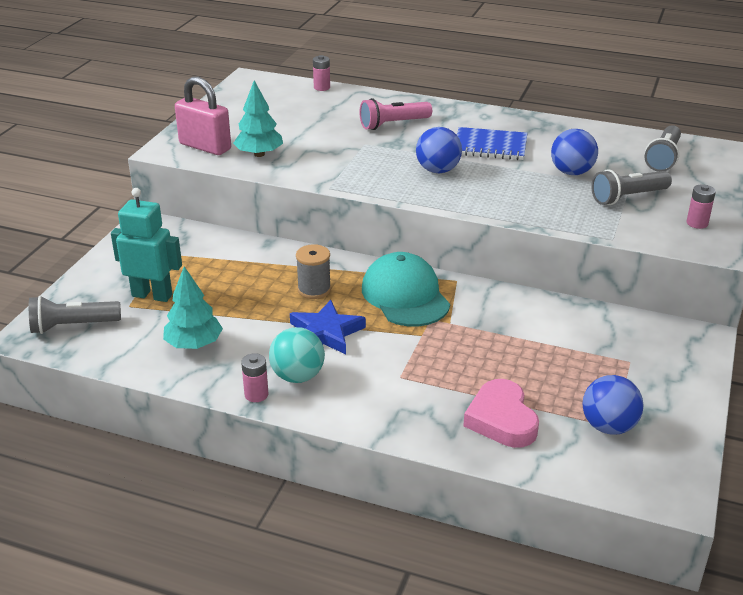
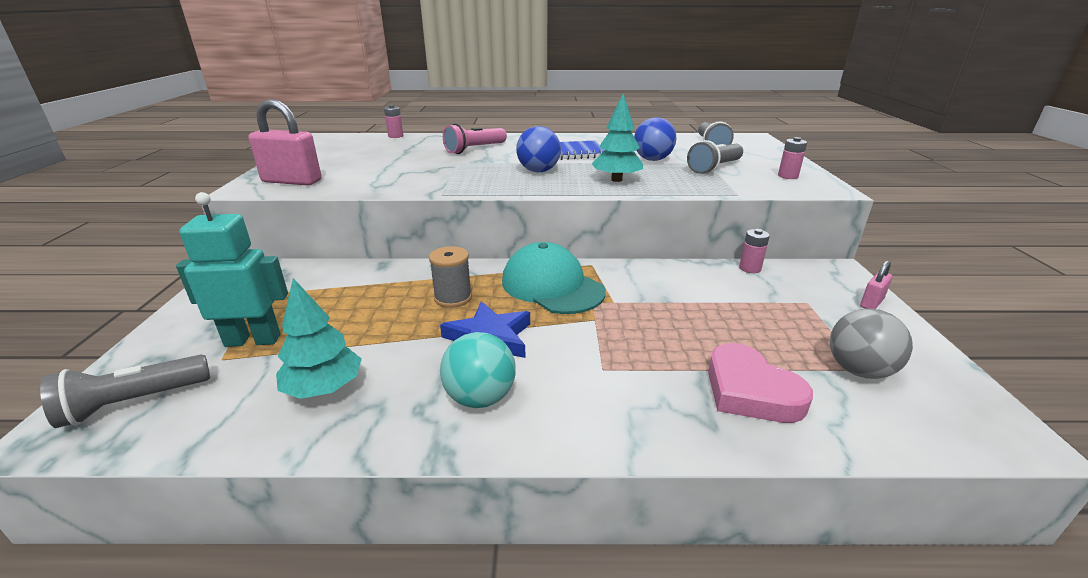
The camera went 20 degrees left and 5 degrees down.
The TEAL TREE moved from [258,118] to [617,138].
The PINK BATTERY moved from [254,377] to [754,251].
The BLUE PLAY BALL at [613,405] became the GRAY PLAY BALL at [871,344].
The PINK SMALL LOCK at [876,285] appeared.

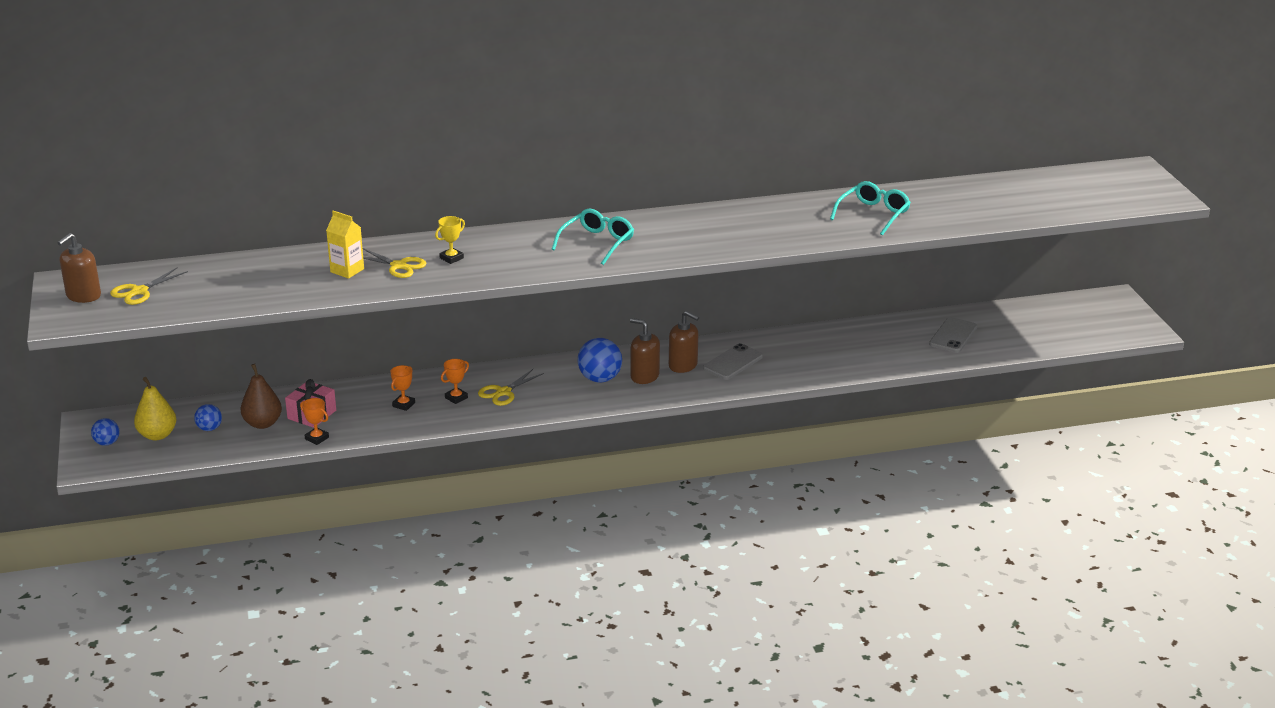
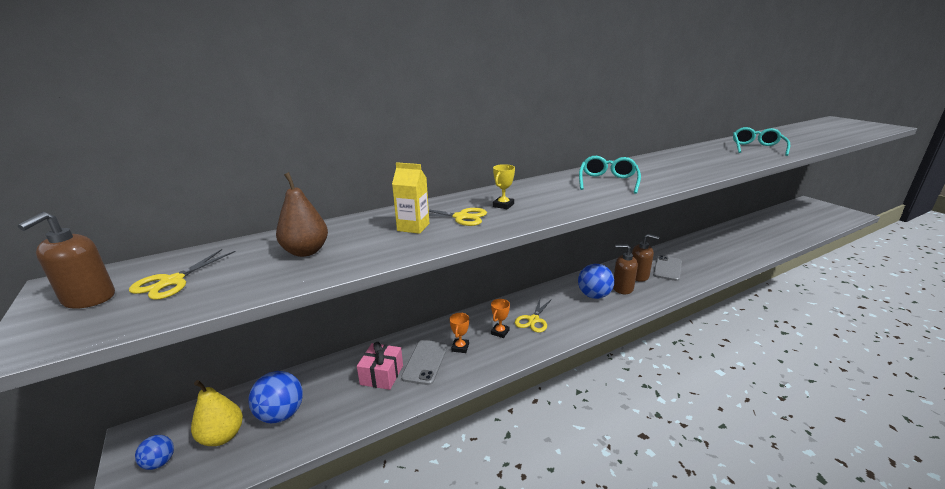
The camera went 15 degrees left and 5 degrees down.
The GRAY PHONE moved from [953,335] to [424,362].
The DARK BROWN TOY PEAR moved from [261,396] to [302,214].
The BRIGHT ORANGE PRIZE CUP at [314,421] disappeared.
The BLUE PLAY BALL at [208,417] changed to 1.73 times the size.

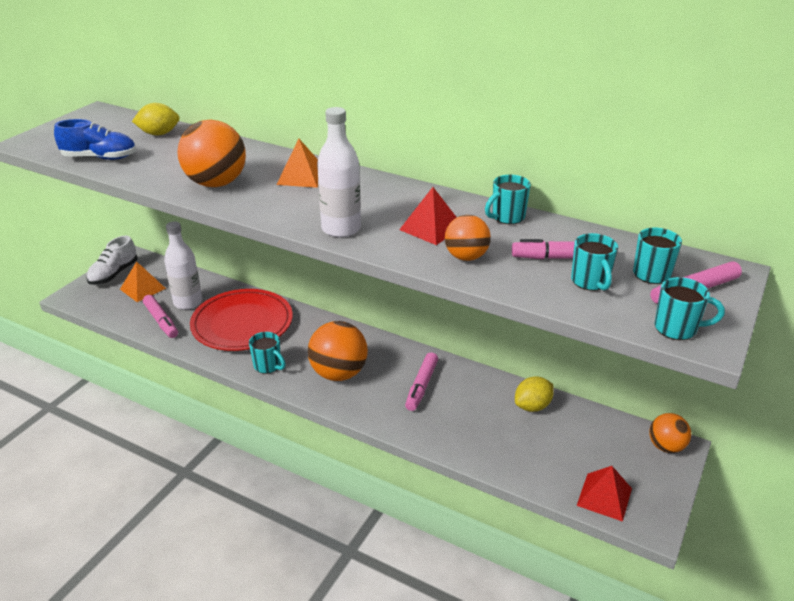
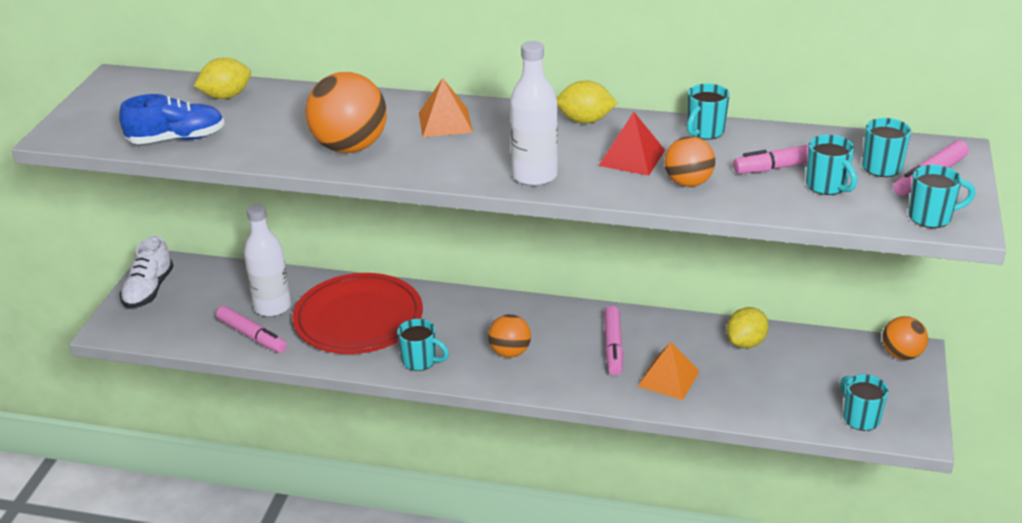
The camera went 15 degrees left and 0 degrees up.
The BRIGHT ORANGE PYRAMID SHAPE moved from [143,281] to [669,371].
The BRIGHT ORANGE PLAY BALL at [338,351] changed to 0.59 times the size.
The RED PYRAMID SHAPE at [604,494] was replaced by the TEAL TEA MUG at [864,402].
The BRIGHT YELLOW TOY LEMON at [587,102] appeared.

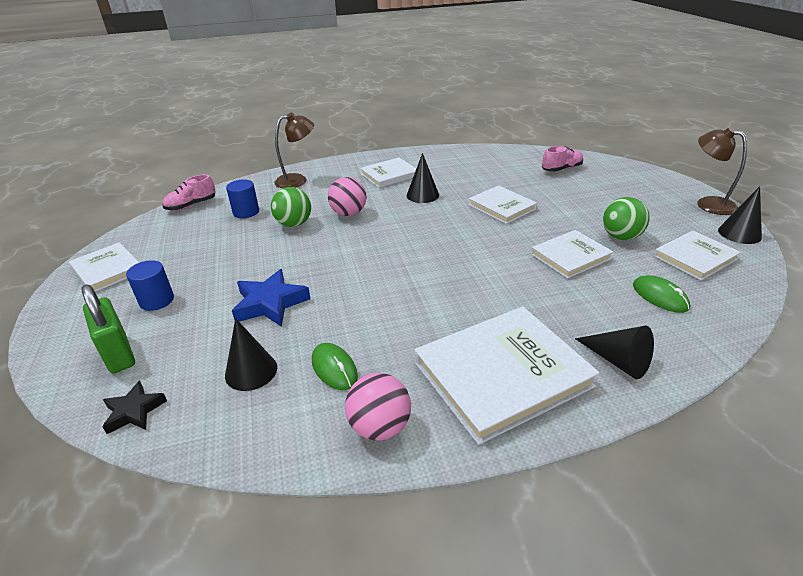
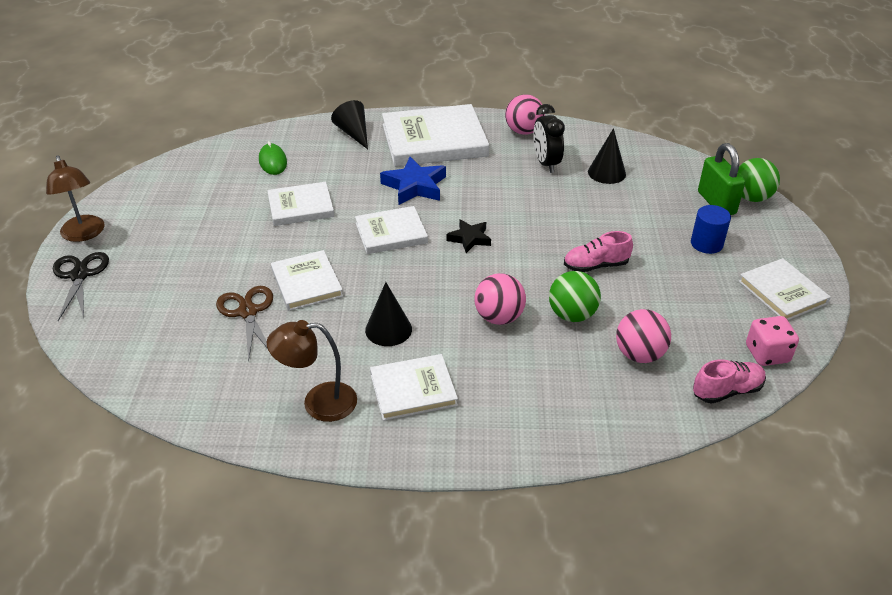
The camera went 165 degrees left and 5 degrees up.
The DARK BROWN DESK LAMP moved from [294,150] to [312,371].
The PINK LACE-UP SHOE moved from [562,159] to [598,251].
The BLUE SOLID CYLINDER at [242,198] was replaced by the PINK PLAY BALL at [643,336].
The EBONY CONE at [740,215] disappeared.
The LEAF-GREEN PLAY BALL moved from [626,218] to [759,180].
The PURE WHITE HARDBACK moved from [697,256] to [391,230].
The BLUE STAR moved from [271,298] to [413,181].
The LEAF-GREEN PC MOUSE at [335,366] was replaced by the EBONY CLOCK at [549,138].
The EBONY STAR moved from [134,407] to [469,236].
The EBONY PAIR OF SCISSORS at [81,286] appeared.
The DARK BROWN PAIR OF SCISSORS at [244,324] appeared.
The PINK GAME DIE at [772,341] appeared.

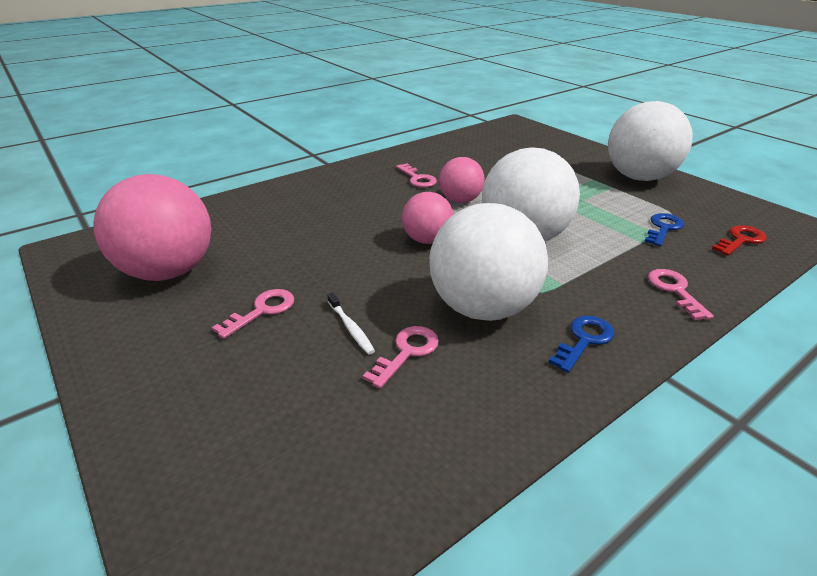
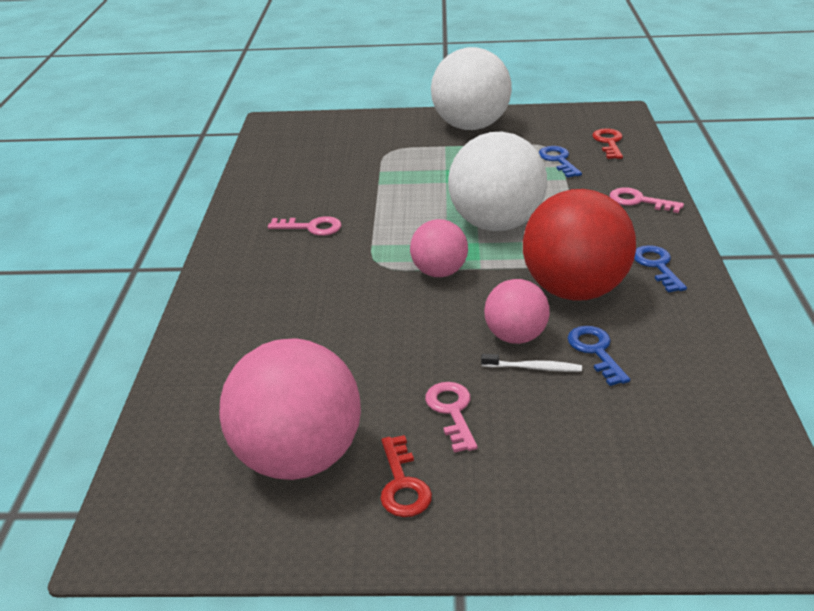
The camera went 50 degrees left and 0 degrees up.
The PINK PLAY BALL moved from [462,180] to [517,311].
The PURE WHITE PLAY BALL at [488,262] became the RED PLAY BALL at [579,245].
The PINK DOOR KEY at [401,357] became the BLUE DOOR KEY at [599,356].
The RED DOOR KEY at [406,476] appeared.

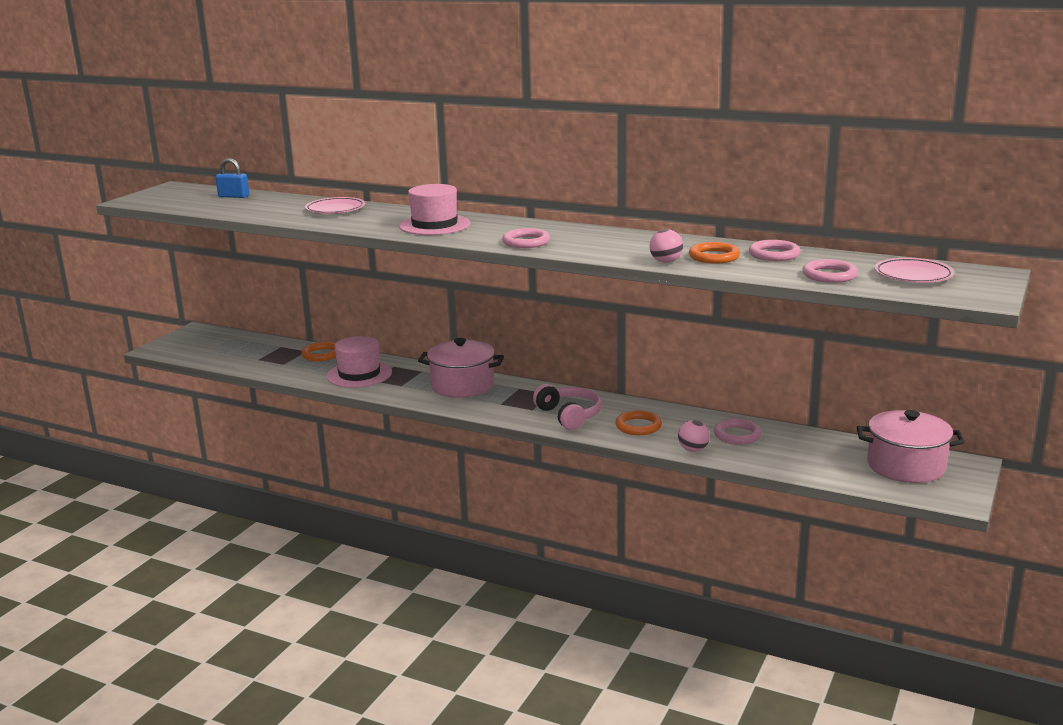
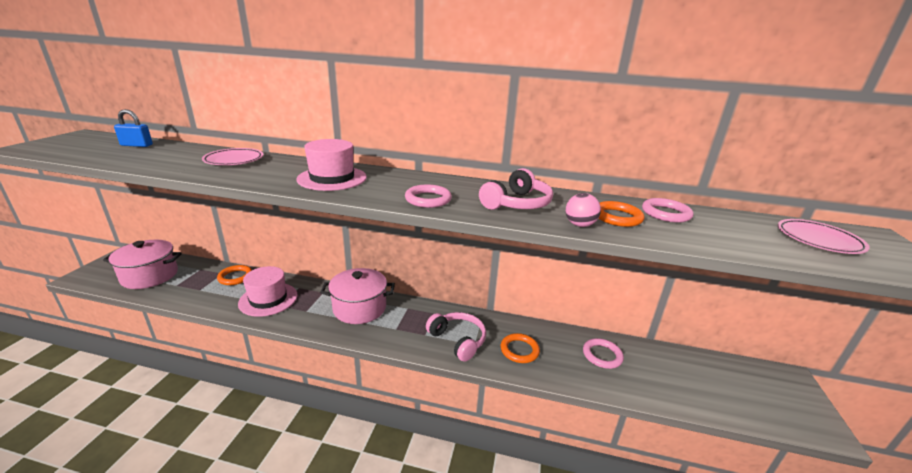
The camera went 15 degrees left and 5 degrees up.
The PINK TORUS at [830,271] disappeared.
The PINK COOKING POT moved from [911,446] to [142,264].
The PINK PLAY BALL at [694,436] disappeared.
The PINK HEADSET at [516,189] appeared.

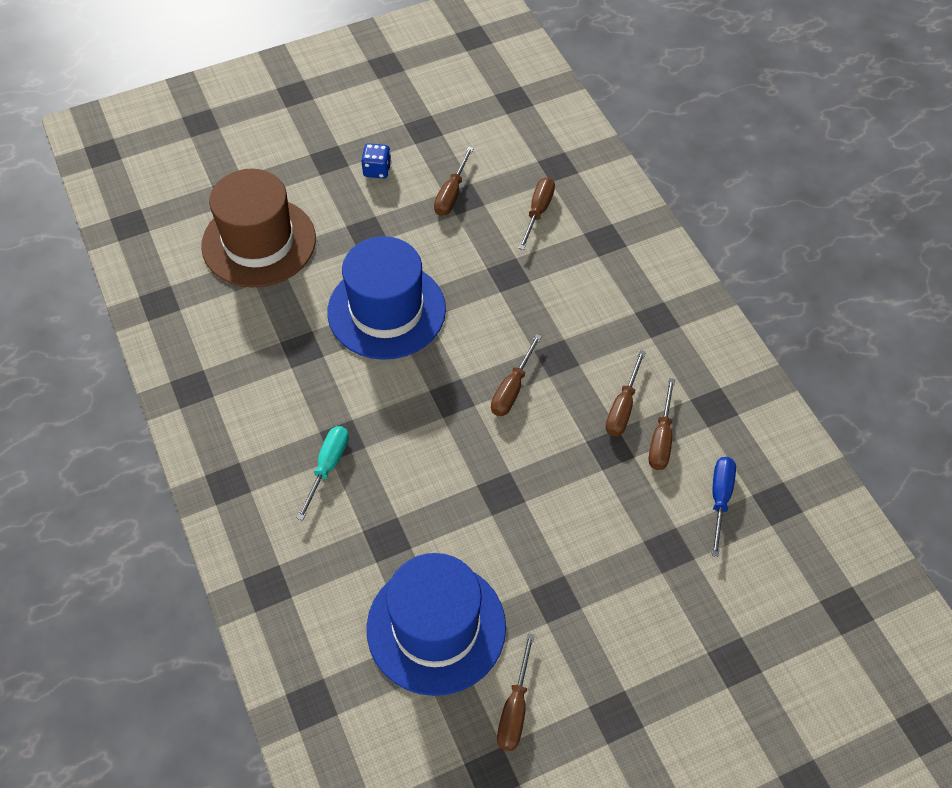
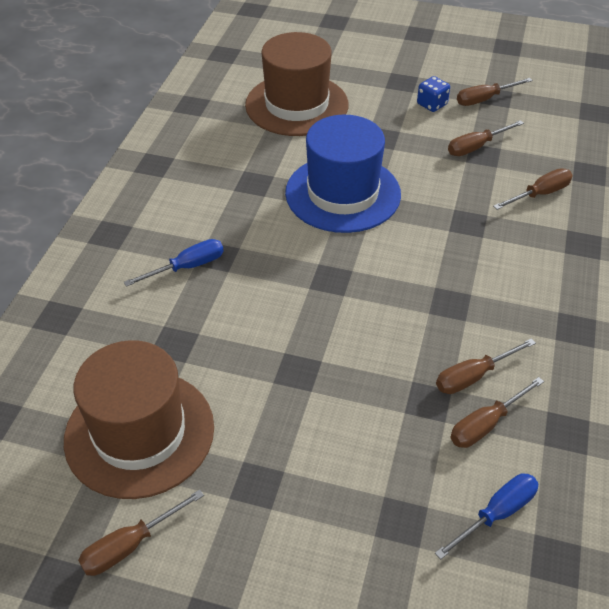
The camera went 40 degrees right and 10 degrees down.
The DARK BROWN SCREWDRIVER moved from [516,375] to [495,92].
The TEAL SCREWDRIVER at [322,473] became the BLUE SCREWDRIVER at [174,263].
The BLUE TOP HAT at [436,624] became the DARK BROWN TOP HAT at [139,419].

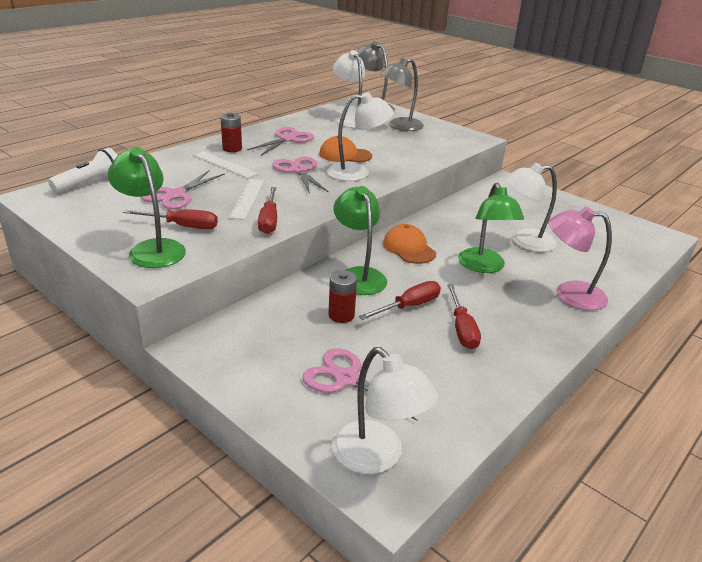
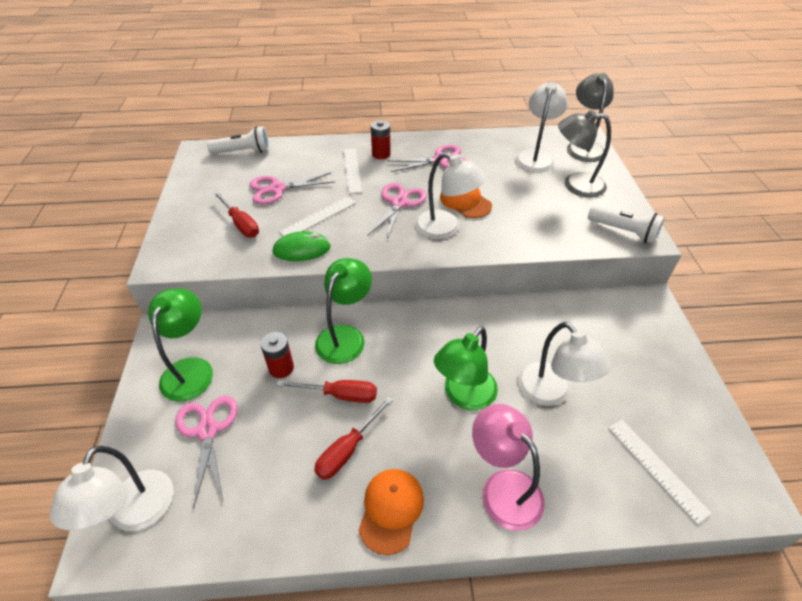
The camera went 45 degrees right and 15 degrees up.
The LEAF-GREEN DESK LAMP moved from [147,207] to [180,345].
The PURE WHITE DESK LAMP at [531,207] turned 150 degrees counterclockwise.
The RED SCREWDRIVER at [267,210] was replaced by the LEAF-GREEN PC MOUSE at [302,246].
The BRIGHT ORANGE CAP moved from [409,244] to [391,512].
The PURE WHITE POCKET TORCH at [626,224] appeared.
The PURE WHITE STRAIGHTEDGE at [660,472] appeared.

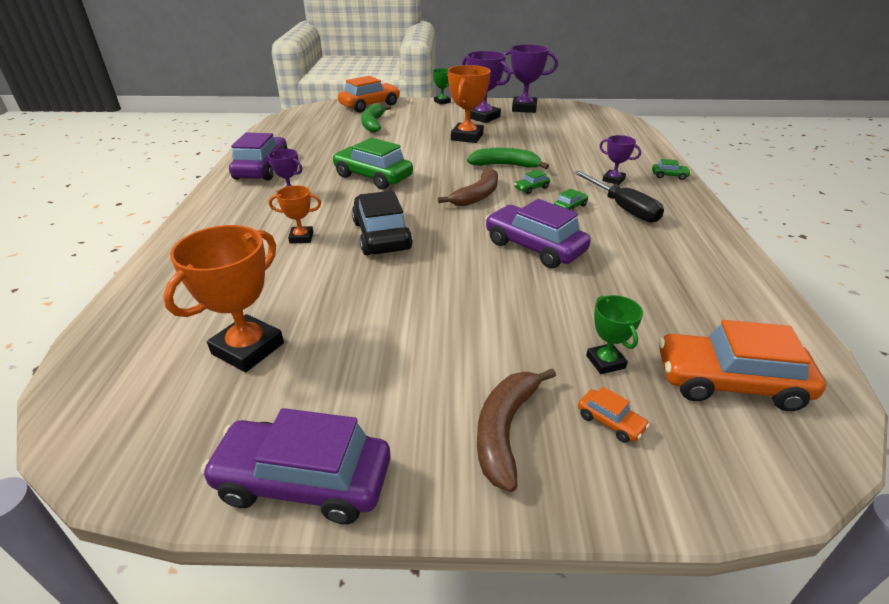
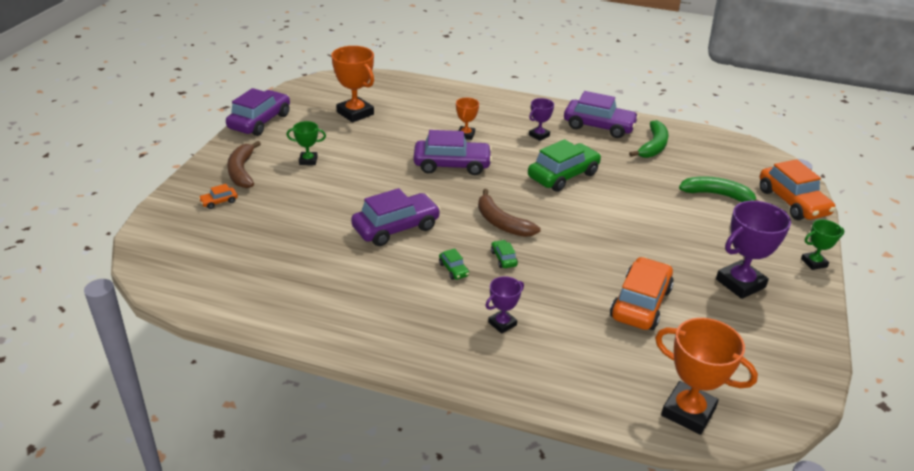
The camera went 105 degrees right and 0 degrees up.
The VIOLET PRIZE CUP at [531,78] disappeared.
The BRIGHT ORANGE PRIZE CUP moved from [469,104] to [706,376].
The LEAF-GREEN BANANA moved from [508,158] to [649,139].
The LEAF-GREEN TOY CAR at [671,169] disappeared.
The EBONY SCREWDRIVER at [619,196] disappeared.
The EBONY TOY CAR at [382,223] became the VIOLET TOY CAR at [453,152].
The LEAF-GREEN PRIZE CUP moved from [614,334] to [306,143].
The BRIGHT ORANGE TOY CAR moved from [742,365] to [642,293].
The DARK BROWN BANANA at [516,430] turned 135 degrees counterclockwise.

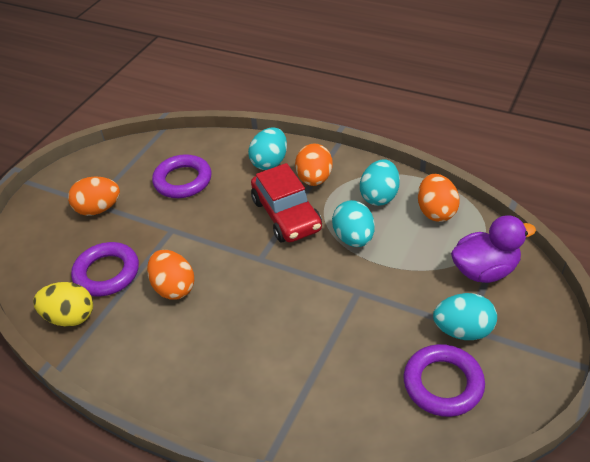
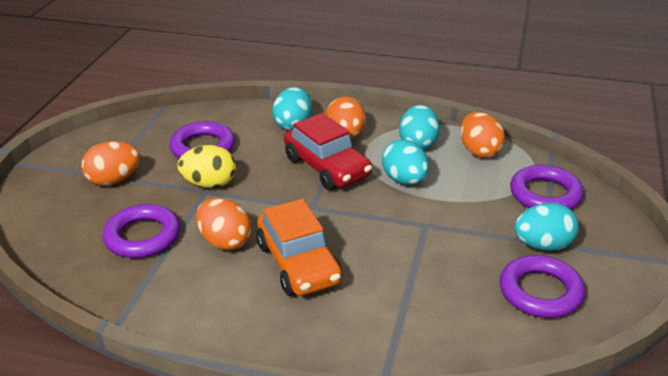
The camera went 15 degrees left and 10 degrees down.
The VIOLET RUBBER DUCK at [493,249] was replaced by the VIOLET TORUS at [547,187].
The BRIGHT YELLOW EGG moved from [63,304] to [206,166].
The BRIGHT ORANGE TOY CAR at [299,247] appeared.

